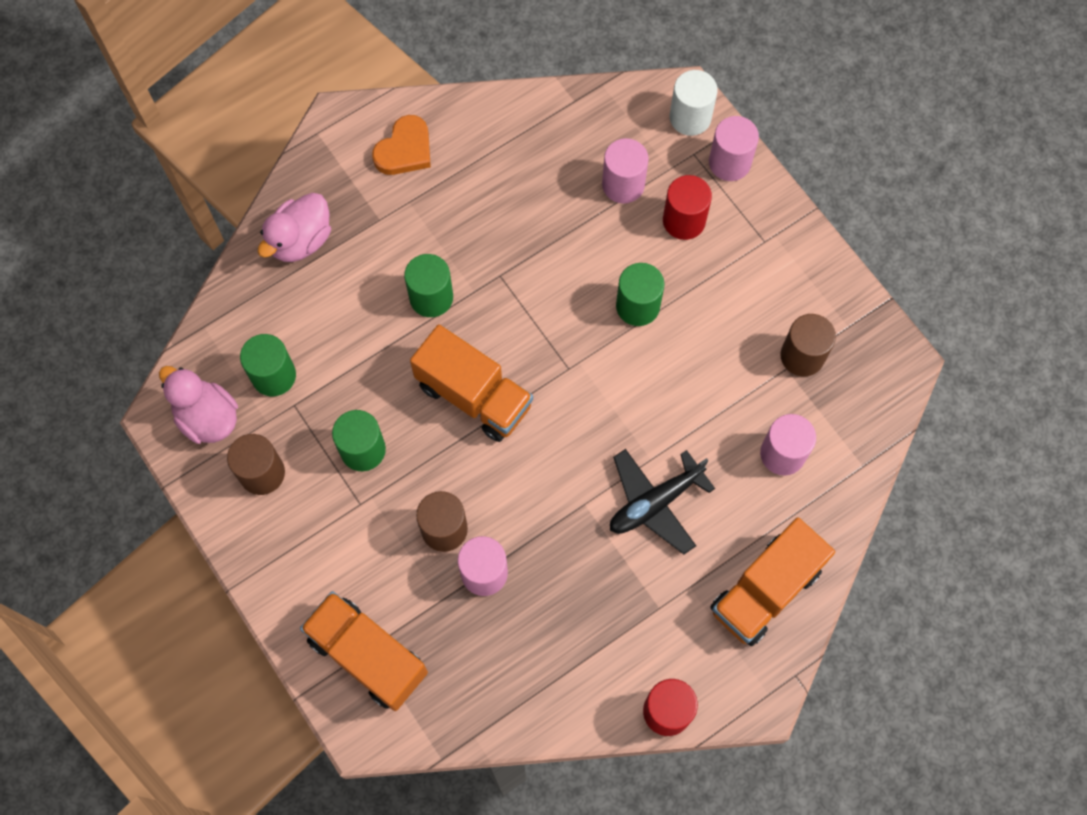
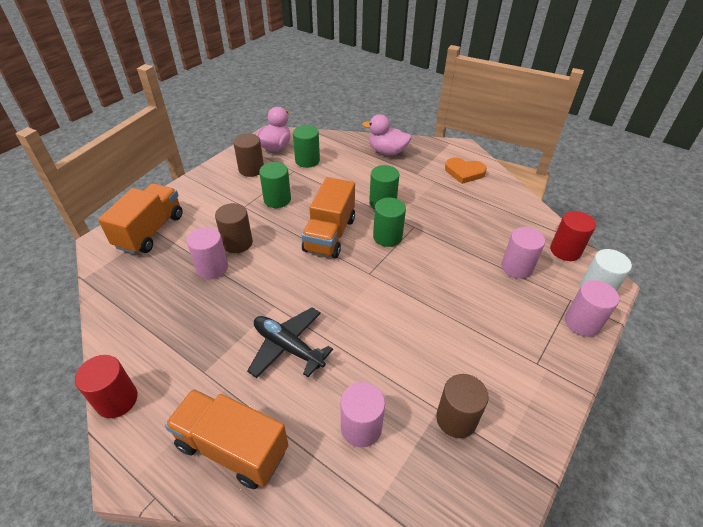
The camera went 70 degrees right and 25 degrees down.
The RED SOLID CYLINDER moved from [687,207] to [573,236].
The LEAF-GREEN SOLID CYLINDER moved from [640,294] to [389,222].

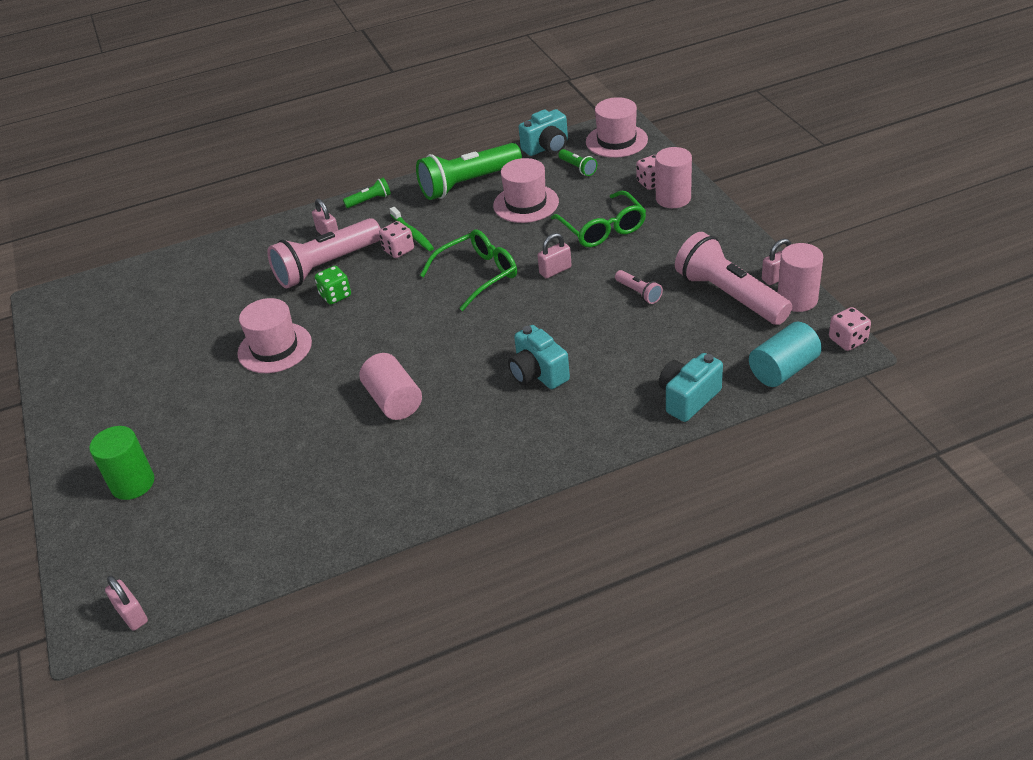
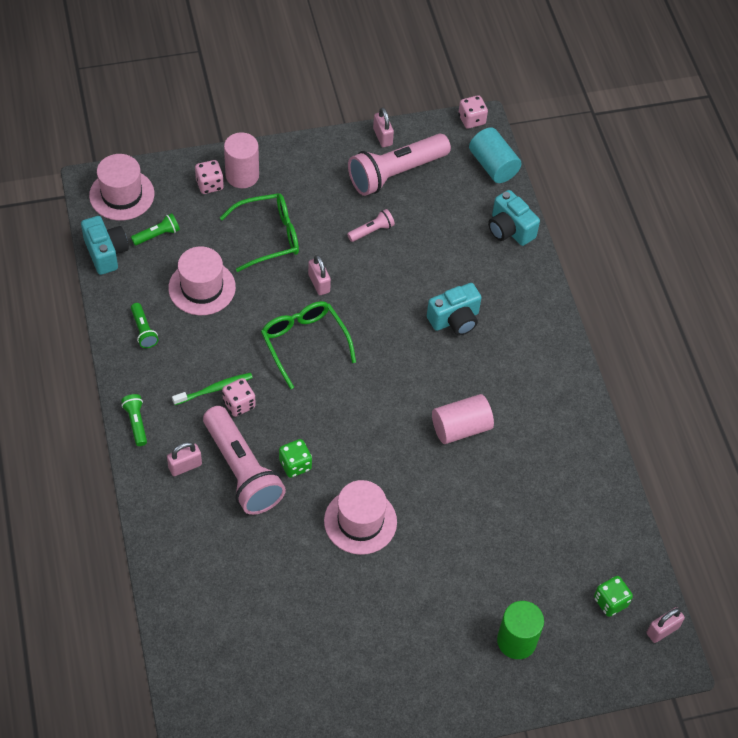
The camera went 90 degrees left and 15 degrees up.
The LEAF-GREEN POCKET TORCH at [469,171] changed to 0.44 times the size.
The PINK SOLID CYLINDER at [800,277] disappeared.
The LEAF-GREEN GAME DIE at [613,596] appeared.

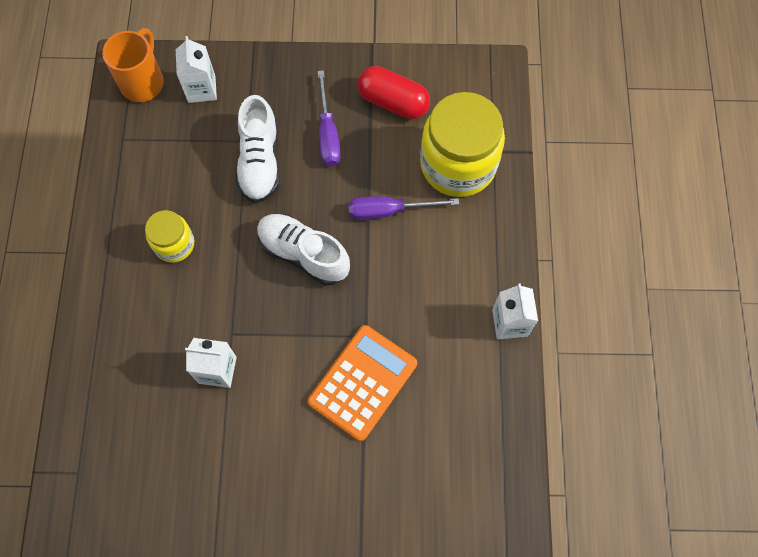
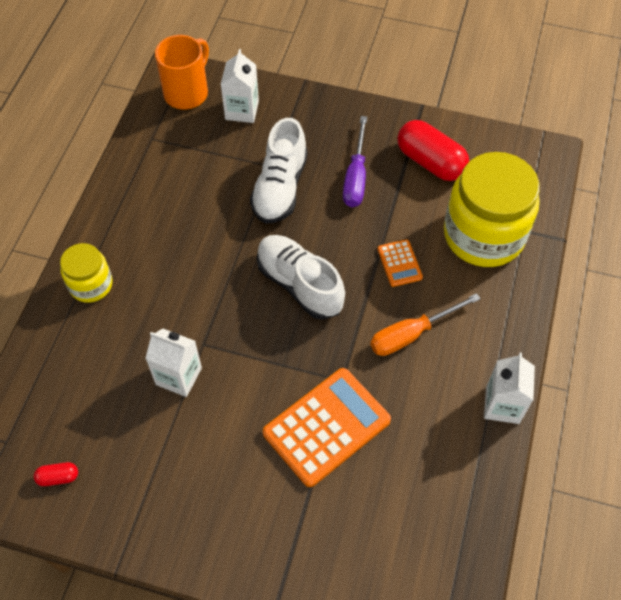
The camera went 15 degrees right and 10 degrees down.
The VIOLET SCREWDRIVER at [403,208] was replaced by the BRIGHT ORANGE ADDING MACHINE at [400,263].
The BRIGHT YELLOW PRESERVE JAR moved from [169,236] to [86,273].
The BRIGHT ORANGE SCREWDRIVER at [425,324] appeared.
The RED PILL at [56,474] appeared.

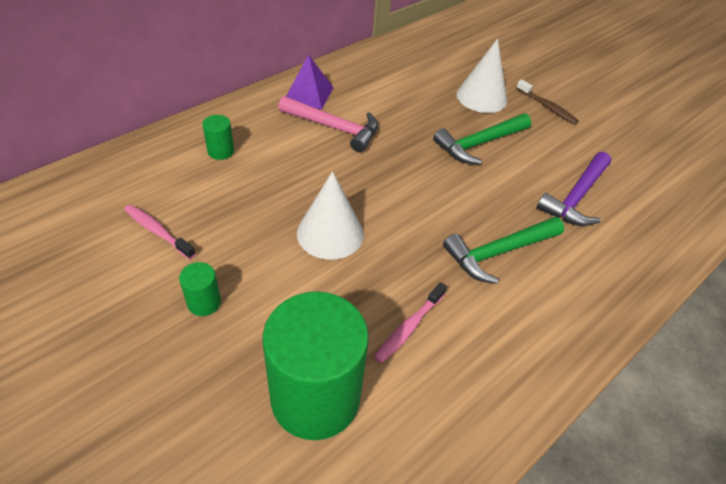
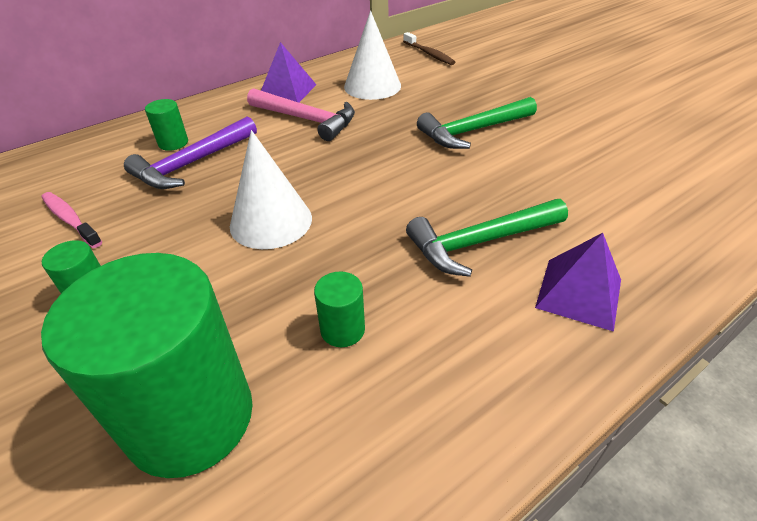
The camera went 10 degrees right and 5 degrees down.
The PURE WHITE CONE moved from [482,75] to [372,55].
The DARK BROWN TOOTHBRUSH moved from [547,101] to [429,48].
The VIOLET HAMMER moved from [574,189] to [190,152].
The PINK TOOTHBRUSH at [410,323] was replaced by the LEAF-GREEN SOLID CYLINDER at [339,309].
The VIOLET PYRAMID SHAPE at [578,282] appeared.

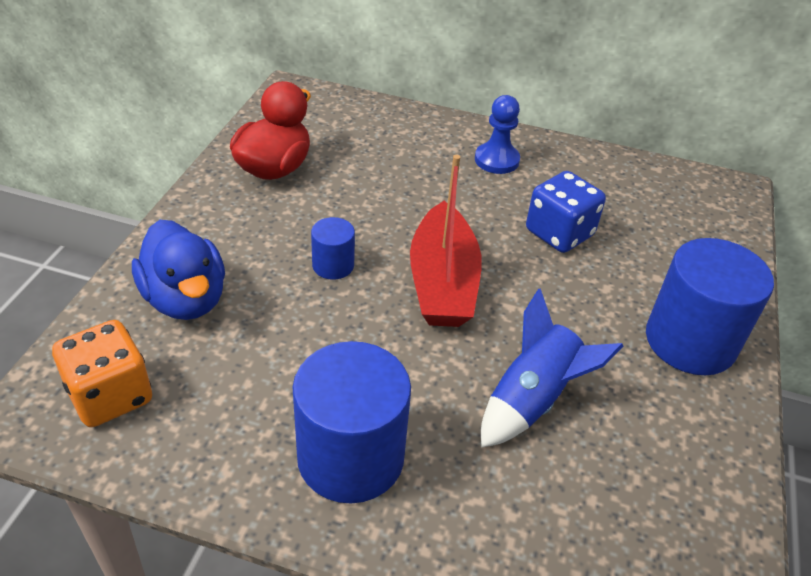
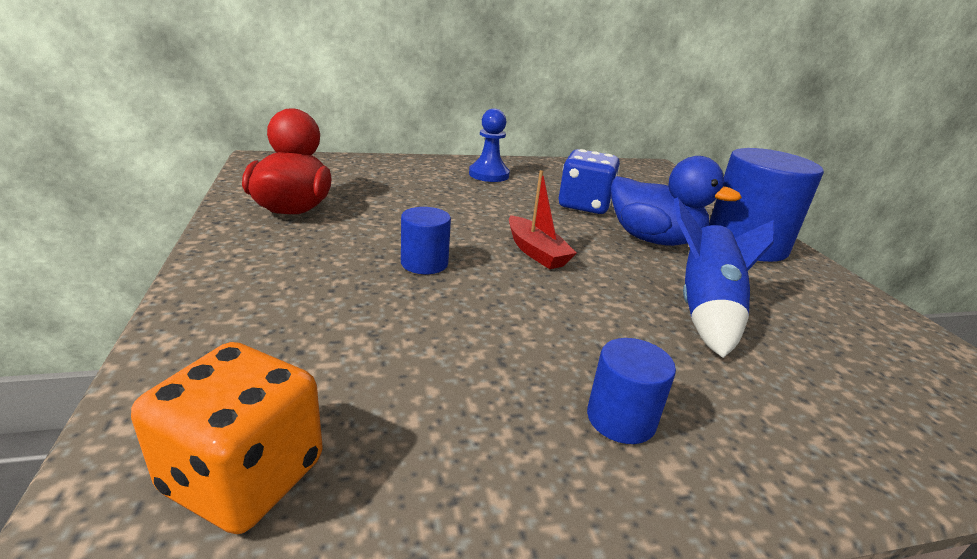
The camera went 30 degrees left and 15 degrees down.
The RED SAILBOAT at [446,241] changed to 0.56 times the size.
The BLUE RUBBER DUCK moved from [178,270] to [676,201].
The BLUE SOLID CYLINDER at [351,422] changed to 0.49 times the size.

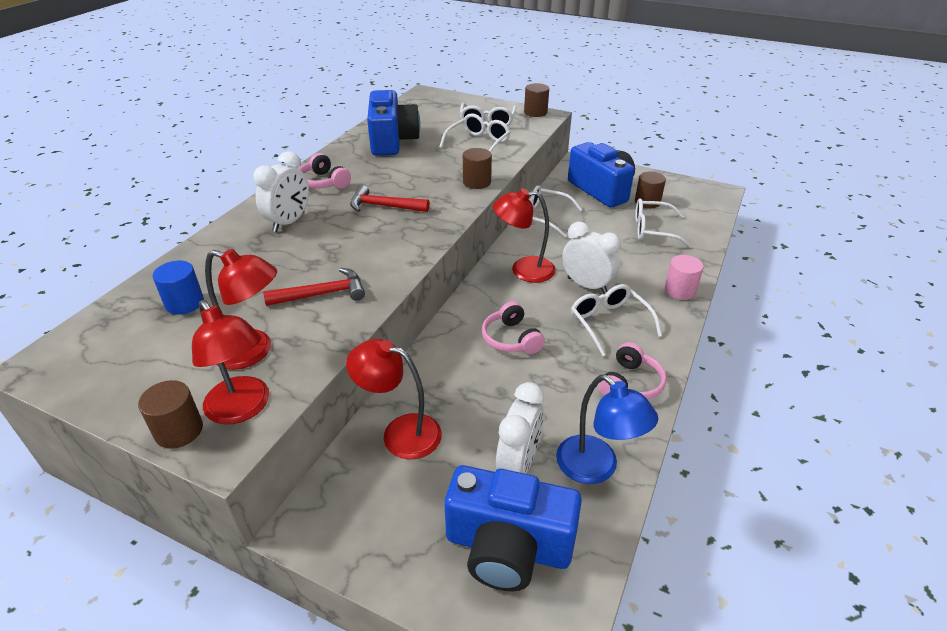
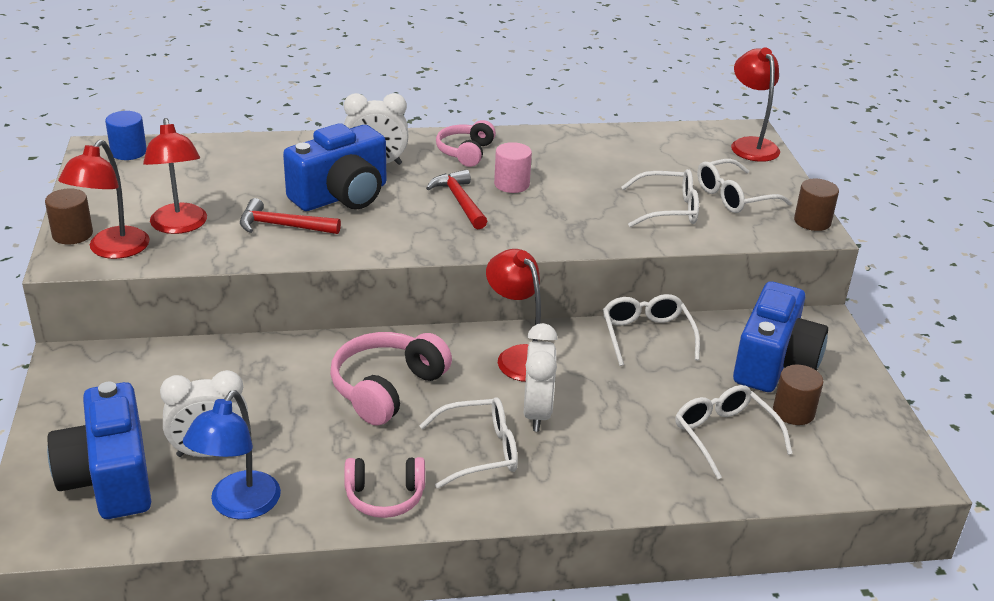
The camera went 55 degrees right and 5 degrees down.
The BLUE COMPACT CAMERA moved from [393,123] to [334,167].
The DARK BROWN SOLID CYLINDER at [477,168] disappeared.
The PINK SOLID CYLINDER moved from [684,277] to [513,167].
The BLUE SOLID CYLINDER moved from [178,288] to [126,135].
The RED HAMMER at [314,287] turned 150 degrees clockwise.
The PURE WHITE SPECTACLES at [616,320] turned 45 degrees clockwise.
The PINK HEADSET at [513,327] changed to 1.53 times the size.
The RED DESK LAMP moved from [394,399] to [755,105].

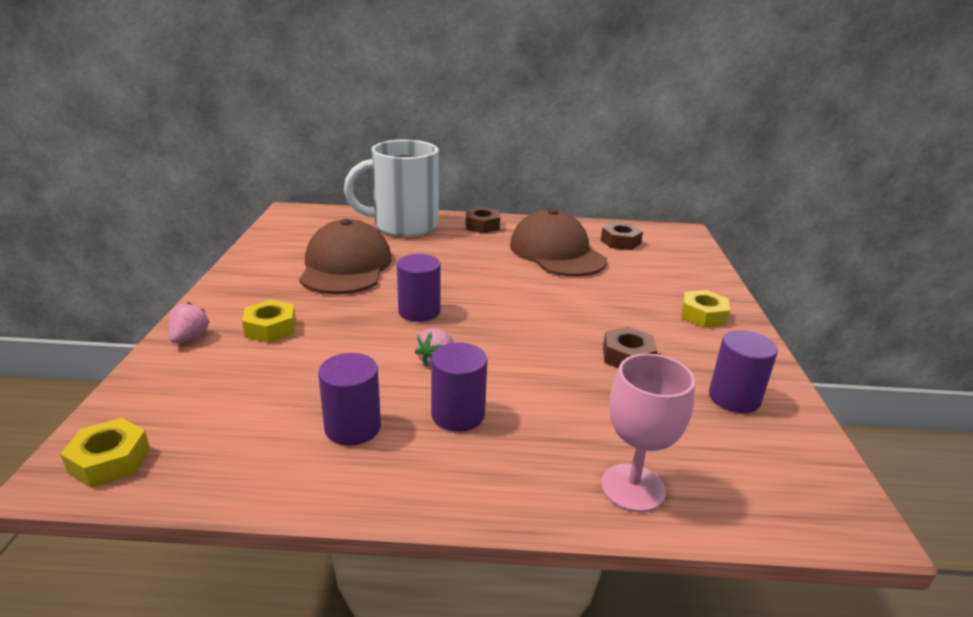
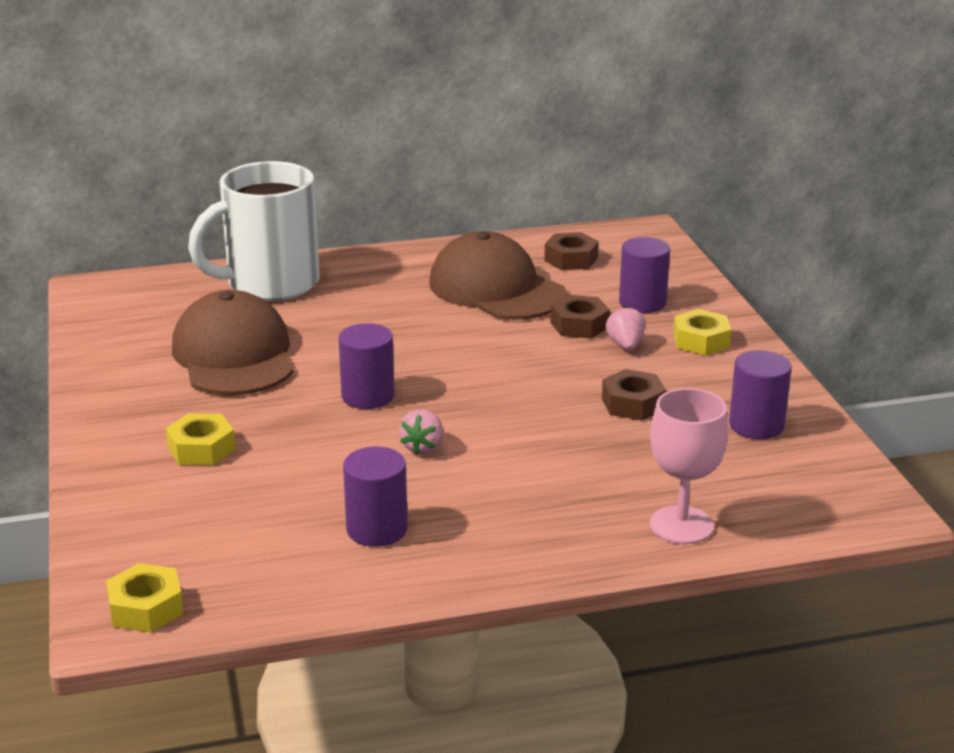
The camera went 15 degrees left and 0 degrees up.
The DARK BROWN NUT moved from [483,220] to [580,317].
The PINK BERRY moved from [189,323] to [626,328].
The VIOLET SOLID CYLINDER moved from [459,387] to [644,275].

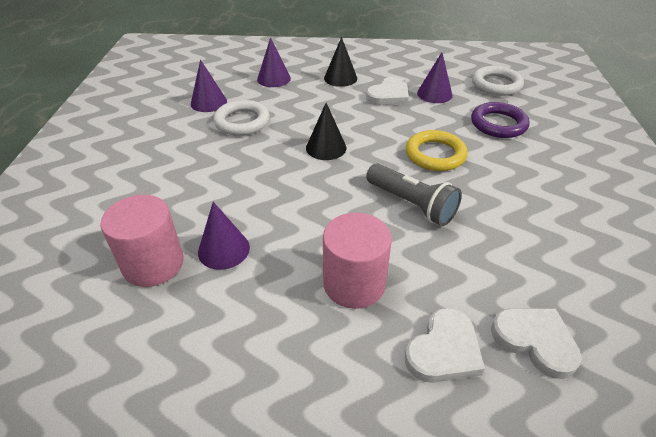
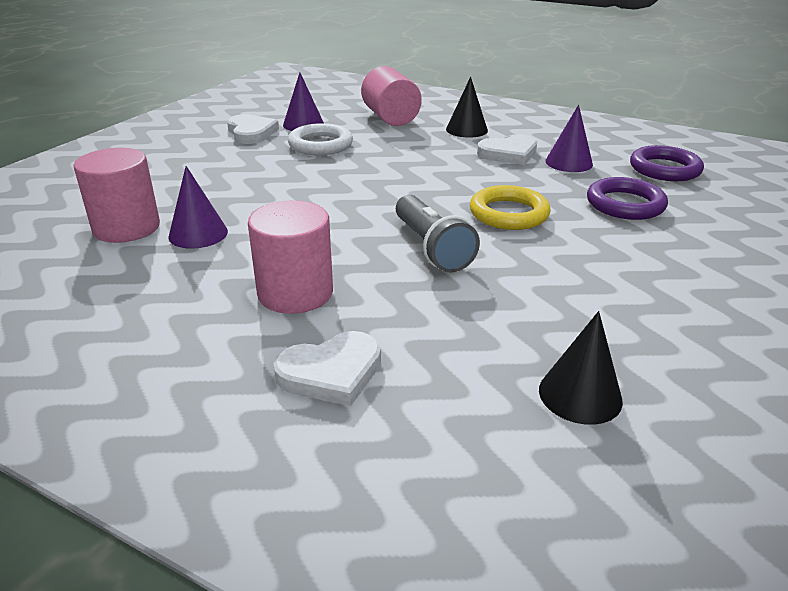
The camera went 25 degrees right and 10 degrees down.
The VIOLET CONE at [274,62] was replaced by the PINK SOLID CYLINDER at [391,96].
The PURE WHITE TORUS at [498,81] became the VIOLET TORUS at [667,163].
The EBONY CONE moved from [326,131] to [581,368].
The PURE WHITE LOVE HEART moved from [536,343] to [253,129].

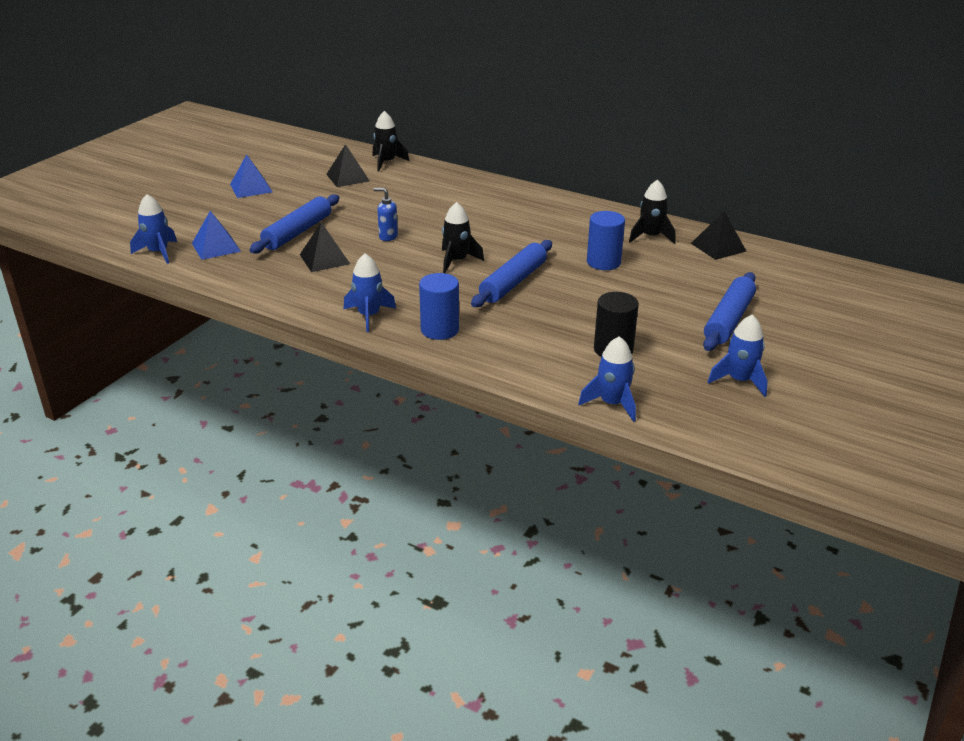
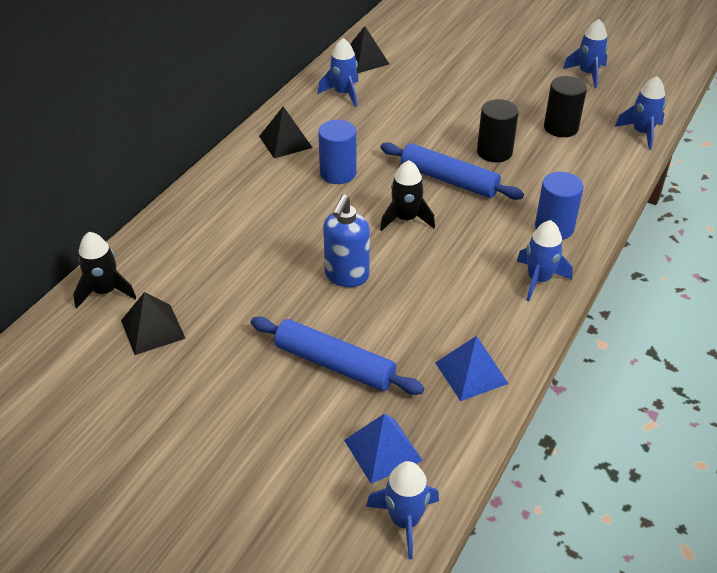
The camera went 90 degrees left and 10 degrees up.
The BLUE PYRAMID SHAPE moved from [251,176] to [472,368].
The EBONY SPACESHIP at [652,212] became the BLUE SPACESHIP at [338,72].
The BLUE PUMP BOTTLE at [386,214] changed to 1.60 times the size.
The BLUE SOLID CYLINDER moved from [606,240] to [337,152].
The EBONY PYRAMID SHAPE moved from [325,247] to [286,132].
The BLUE ROLLING PIN at [729,311] disappeared.
The EBONY SOLID CYLINDER at [498,130] appeared.

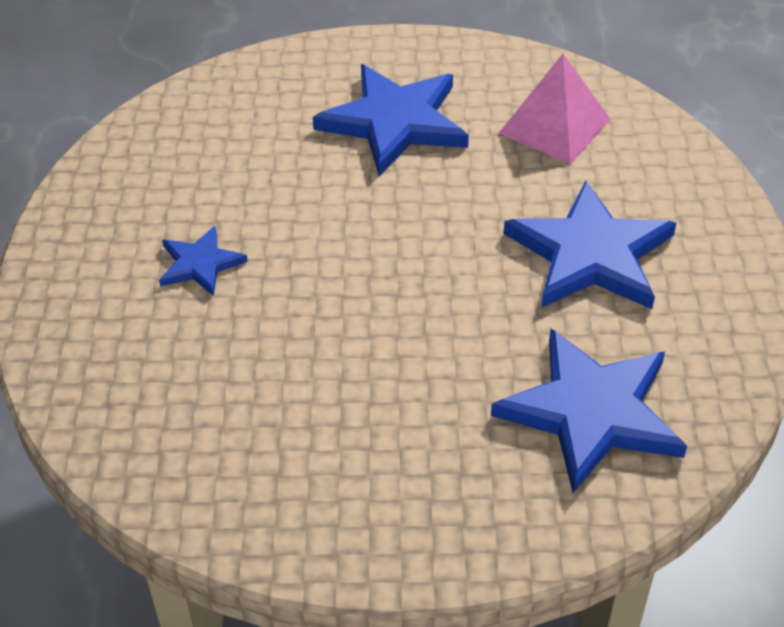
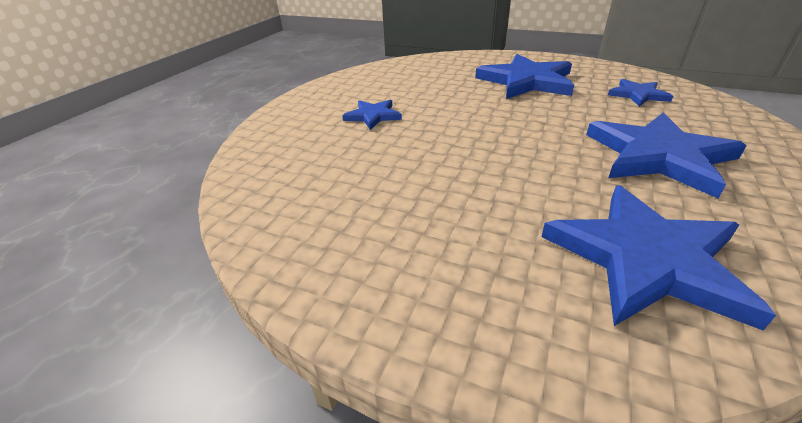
The camera went 25 degrees right and 10 degrees down.
The PINK PYRAMID SHAPE at [554,109] was replaced by the BLUE STAR at [640,93].

